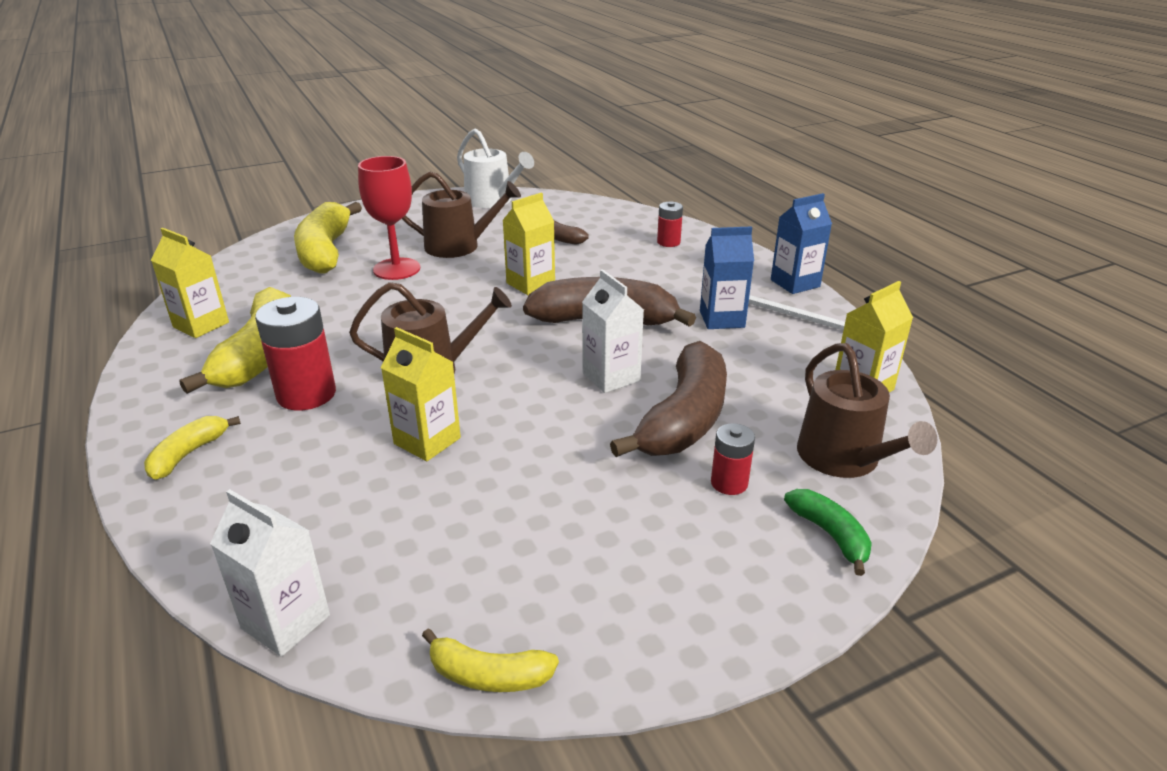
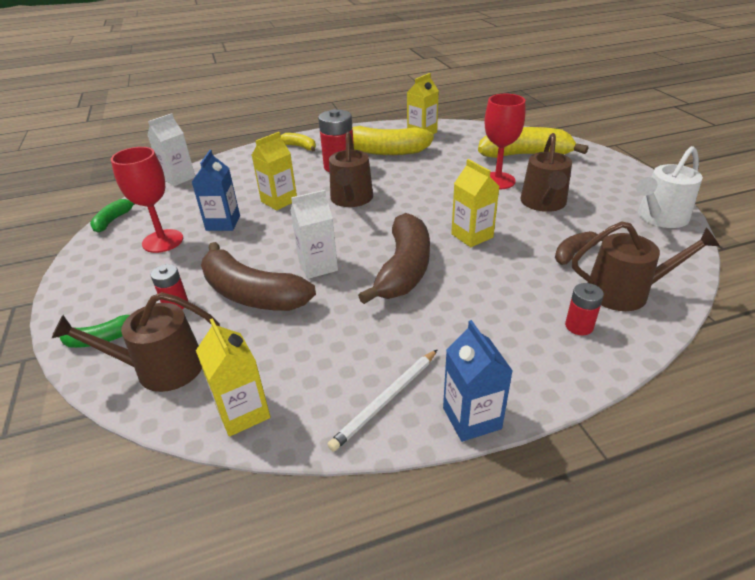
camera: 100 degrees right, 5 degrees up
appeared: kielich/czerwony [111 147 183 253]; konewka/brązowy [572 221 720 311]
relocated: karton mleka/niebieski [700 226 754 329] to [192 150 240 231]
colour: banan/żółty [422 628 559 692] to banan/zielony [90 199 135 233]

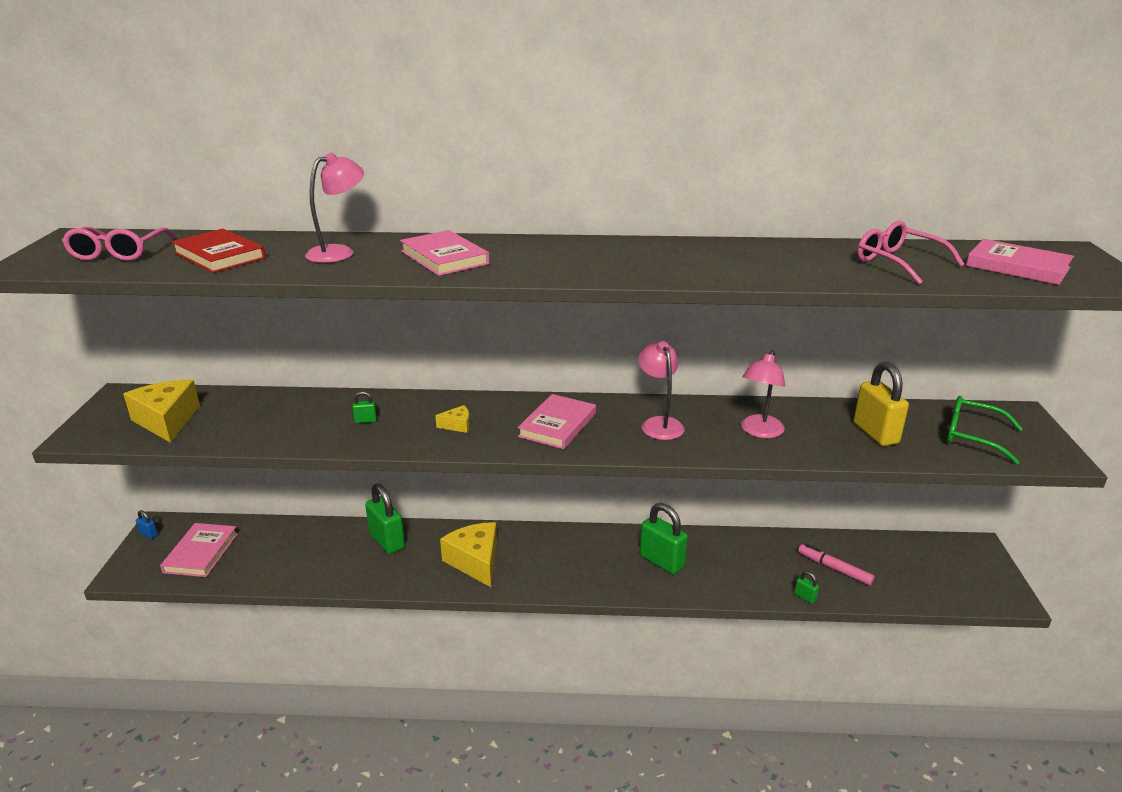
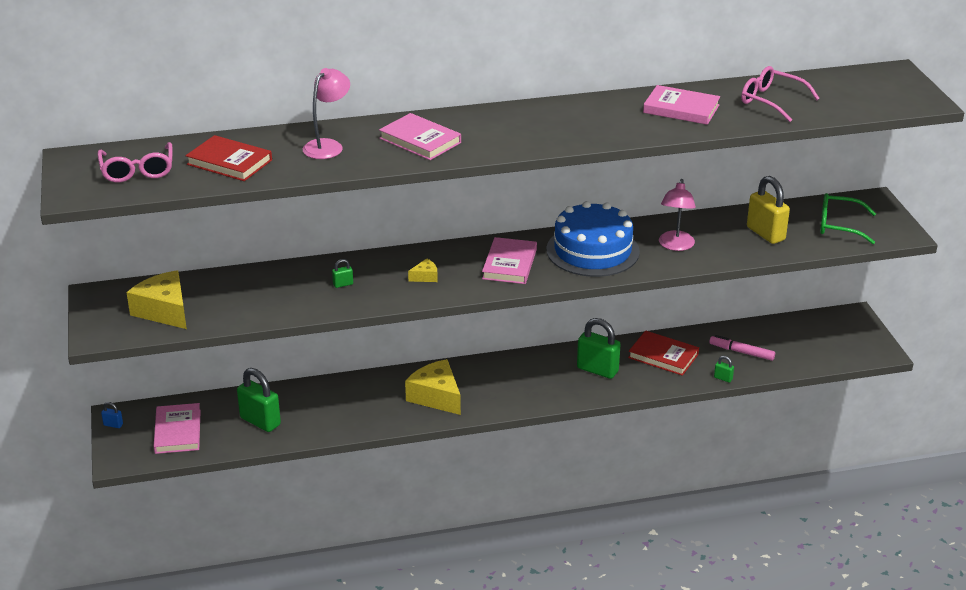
camera: 15 degrees left, 5 degrees up
appeared: książka/czerwony [628 330 699 376]
relocated: kłódka/zielony [365 483 405 554] to [237 368 281 432]; książka/różowy [966 239 1074 285] to [643 85 720 125]
exchanged: lampka/różowy [638 341 685 440] to tort/niebieski [546 201 640 277]

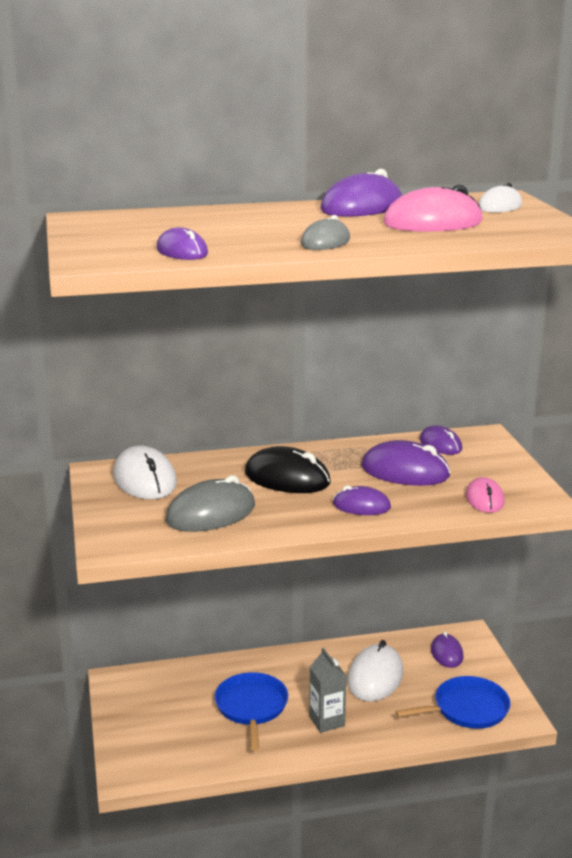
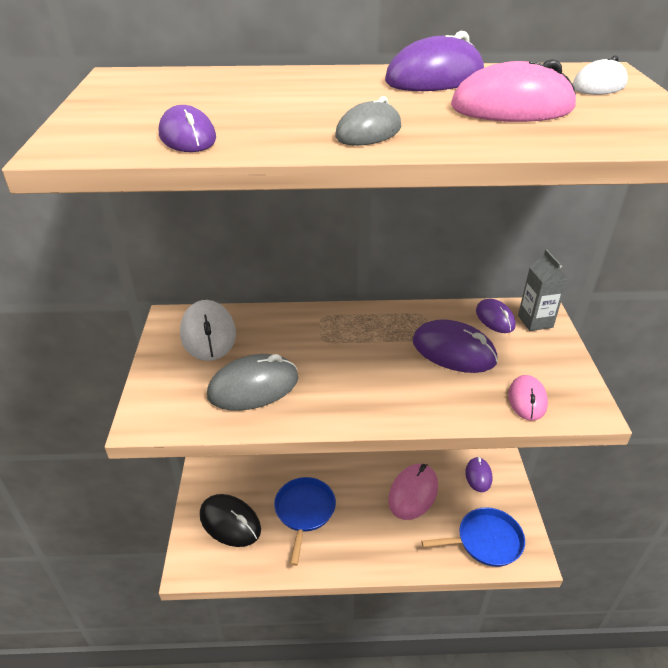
camera: 10 degrees right, 15 degrees up
missing: myszka/fioletowy [333 486 391 515]
relocated: myszka/czarny [245 446 331 493] to [200 494 261 547]; karton mleka/szary [309 647 346 733] to [518 249 568 331]
colour: myszka/biały [347 640 403 701] to myszka/różowy [388 464 438 520]

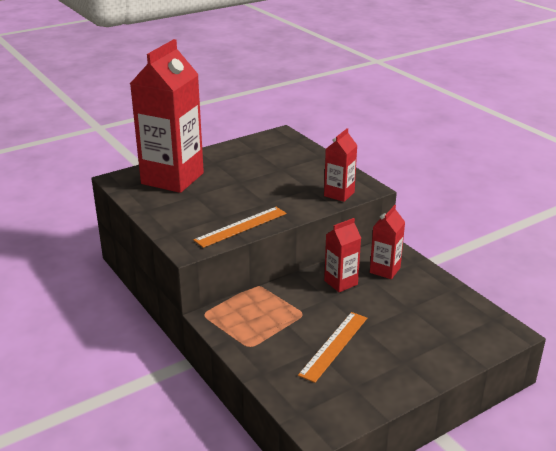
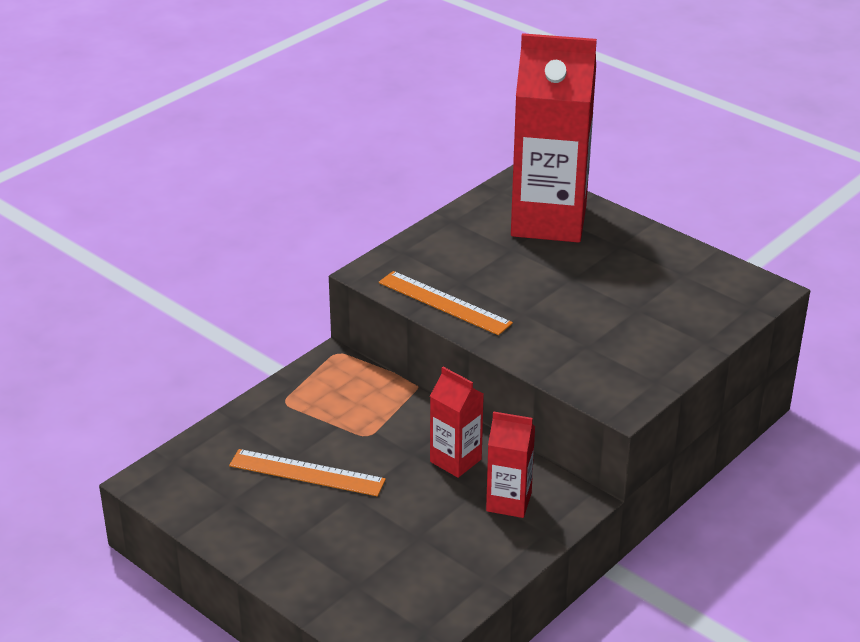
camera: 75 degrees right, 5 degrees up
missing: karton mleka/czerwony [324 128 358 202]

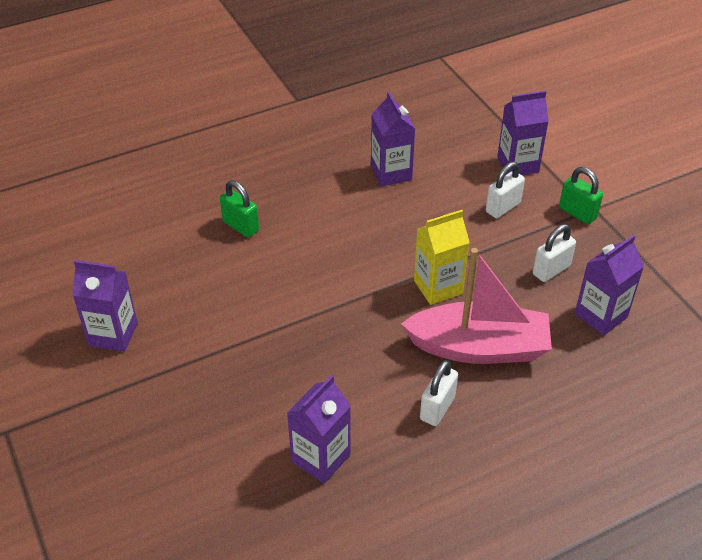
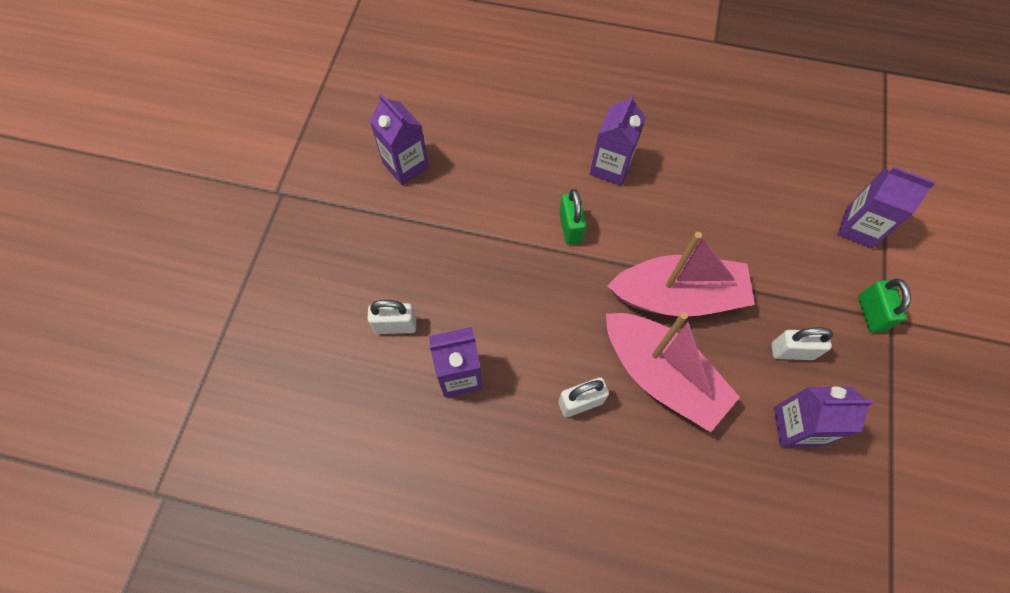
camera: 40 degrees right, 20 degrees up
relocated: kłódka/biały [486 162 525 218] to [367 300 416 334]; kłódka/zielony [220 180 259 238] to [559 189 586 245]; karton mleka/fioletowy [371 92 415 187] to [590 94 646 186]
exchanged: karton mleka/żółty [414 210 470 305] to łódka/różowy [607 232 755 316]

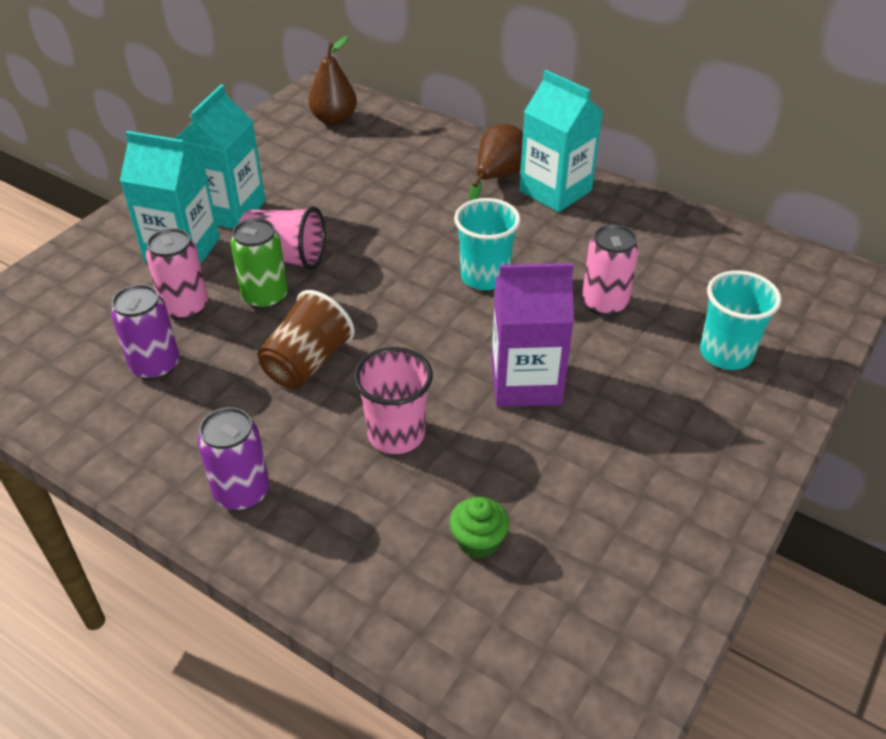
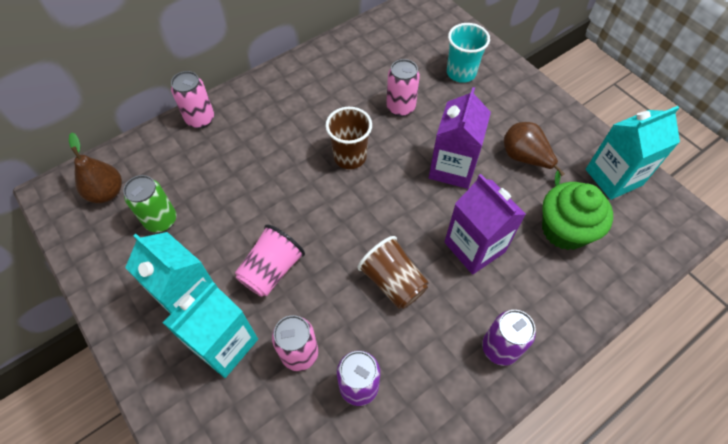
camera: 70 degrees left, 15 degrees up
appeared: puszka/różowy [171 71 214 129]
relocated: puszka/zielony [231 218 288 310] to [123 175 176 232]; gruszka/brązowy [469 124 523 201] to [504 122 565 186]; karton mleka/turkusowy [519 70 603 212] to [586 106 680 200]
exchanged: szklanka/różowy [354 347 433 454] to karton mleka/fioletowy [444 174 526 275]
colour: szklanka/turkusowy [454 198 521 290] to szklanka/brązowy [326 107 372 169]
size: muffinka/zielony [449 497 509 559] = [542 182 613 250] x1.95

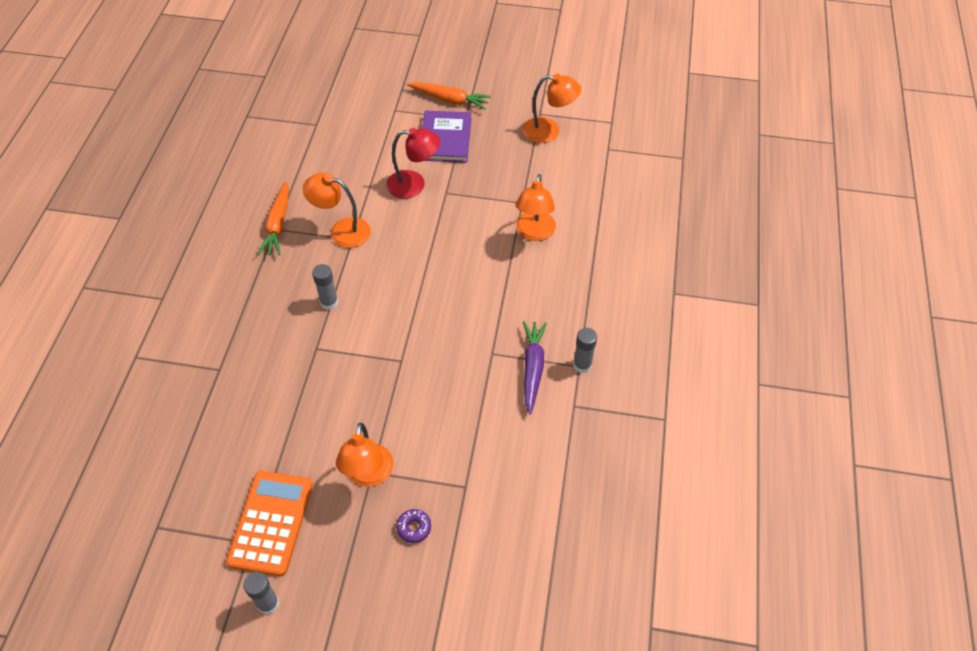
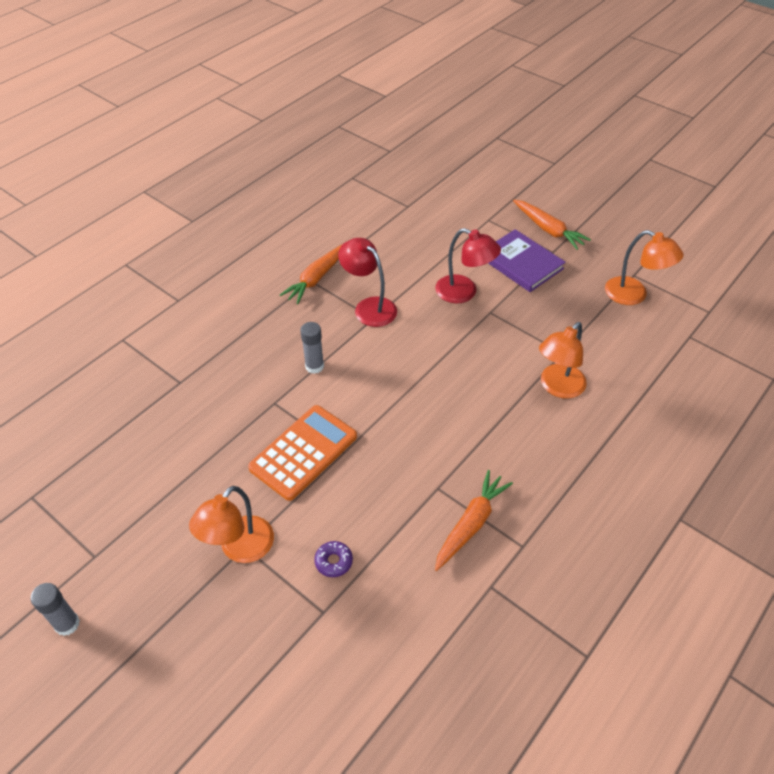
camera: 30 degrees right, 5 degrees down
missing: klej w sztyfcie/szary [573 328 597 373]
relocated: kalkulator/pomarańczowy [226 471 313 576] to [248 405 357 501]; donut/fioletowy [396 509 431 543] to [314 541 353 577]
colour: lampka/pomarańczowy [303 173 371 248] to lampka/czerwony [338 238 397 327]; marchewka/fioletowy [523 321 547 414] to marchewka/pomarańczowy [435 470 513 571]
spun: książka/fioletowy [422 111 472 163] = [488 229 566 292] 75 degrees counterclockwise

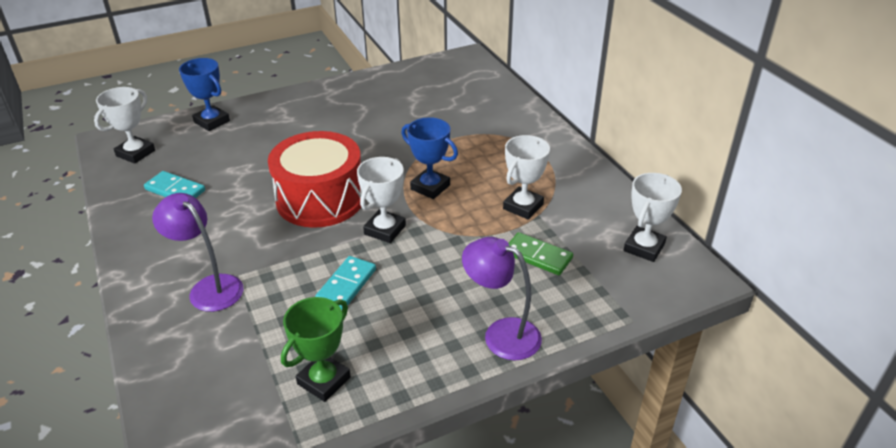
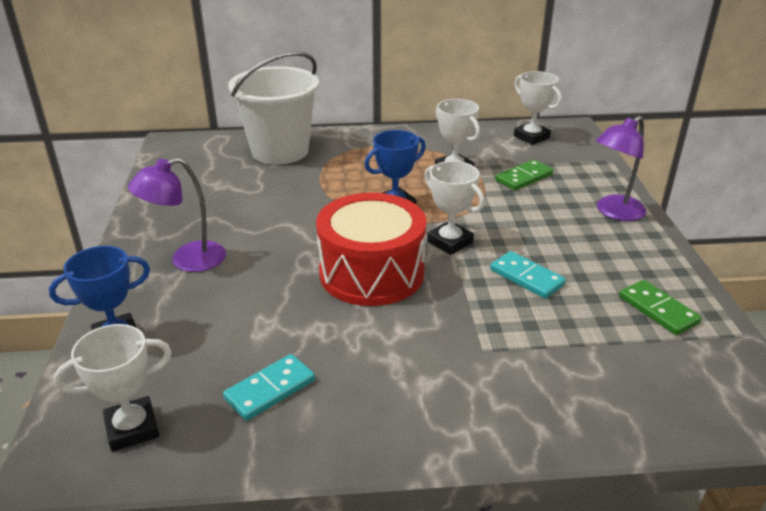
camera: 70 degrees left, 5 degrees down
appeared: wiadro/biały [228 51 319 165]
relocated: lampka/fioletowy [152 193 243 312] to [128 157 226 272]
exchanged: puchar/zielony [281 297 351 402] to kostka domina/zielony [619 280 702 335]
spun: puchar/biały [94 87 155 164] = [53 324 172 452] 75 degrees counterclockwise

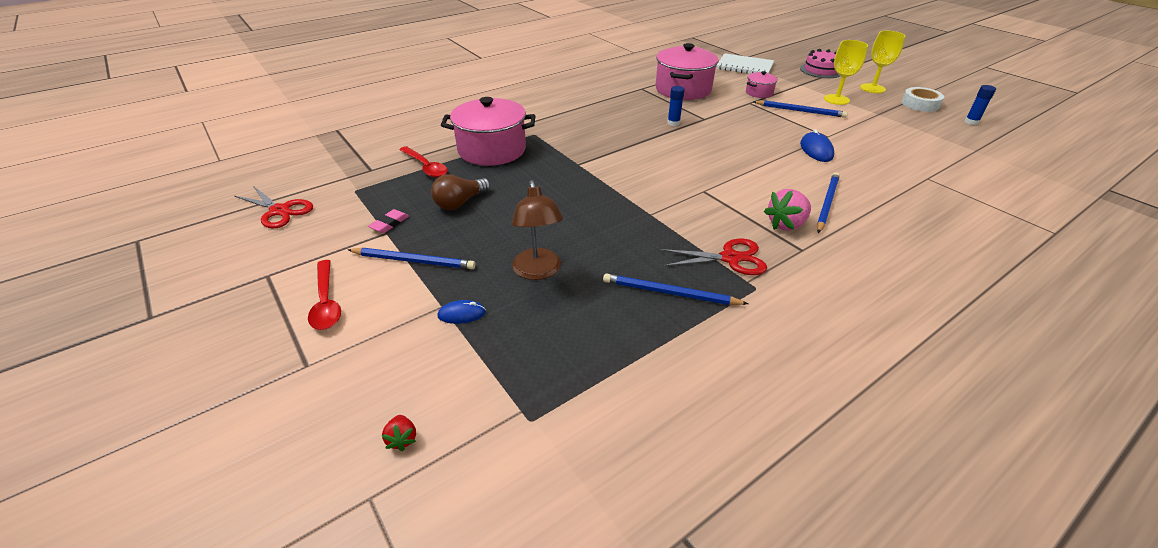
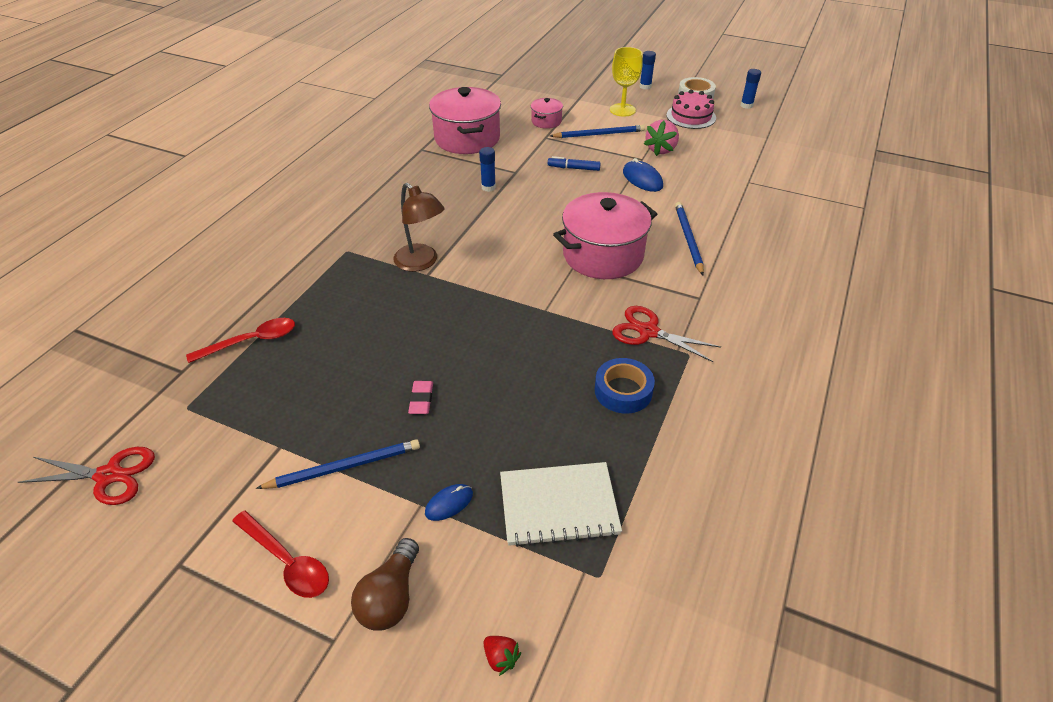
camera: 30 degrees left, 5 degrees up
appeared: flamaster/niebieski [548 156 601 171]
relocated: żarówka/brązowy [431 174 490 210] to [351 538 419 631]; lampka/brązowy [512 180 563 280] to [393 183 445 272]; gumka do mazania/różowy [368 209 409 233] to [408 381 433 414]; zeszyt/biały [716 53 774 74] to [500 462 622 547]; garnek/różowy [441 97 535 166] to [553 192 657 279]; truskawka/różowy [764 189 811 231] to [644 120 679 156]; tort/różowy [800 49 840 78] to [666 90 716 129]
exchanged: ołówek/niebieski [603 273 748 305] to taśma klejąca/niebieski [595 358 655 414]; kielich/żółty [860 31 906 93] to klej w sztyfcie/niebieski [640 51 656 90]
spun: łyżka/czerwony [399 146 448 178] = [186 318 295 363] 45 degrees counterclockwise; nożyczki/czerwony [660 239 767 275] = [612 306 721 362] 120 degrees counterclockwise

